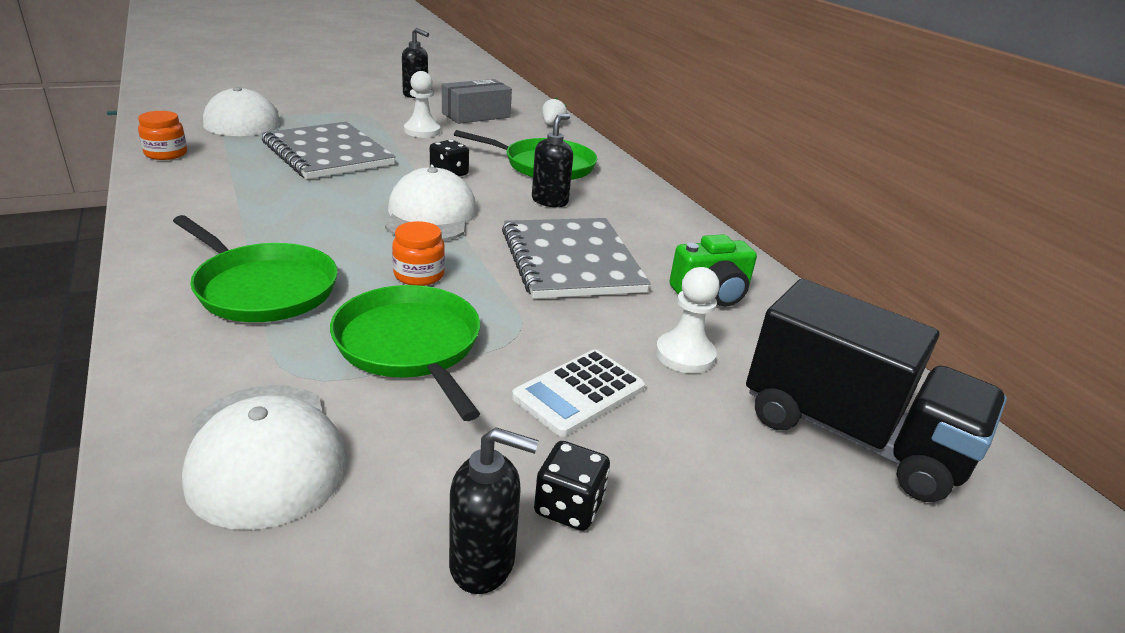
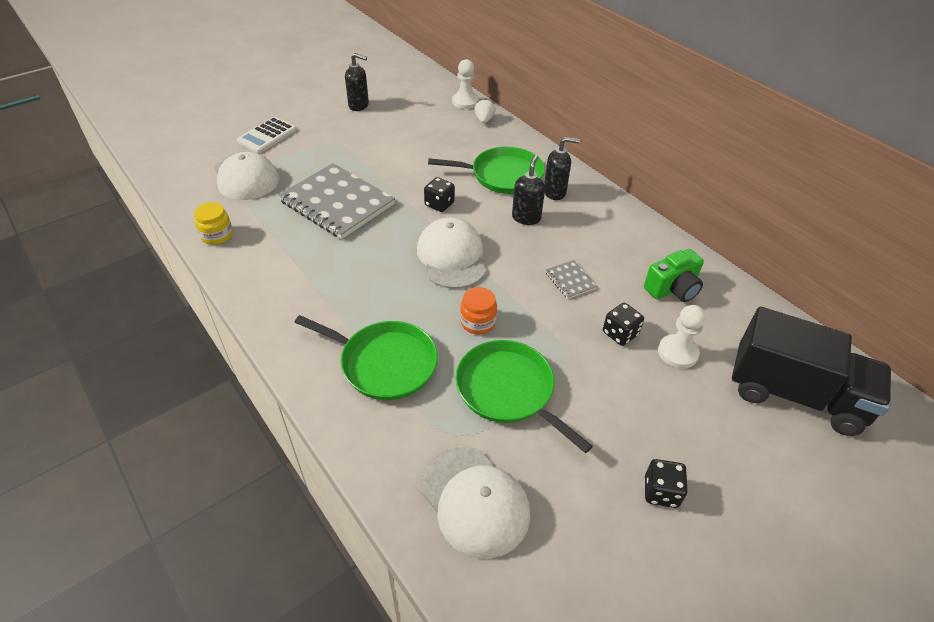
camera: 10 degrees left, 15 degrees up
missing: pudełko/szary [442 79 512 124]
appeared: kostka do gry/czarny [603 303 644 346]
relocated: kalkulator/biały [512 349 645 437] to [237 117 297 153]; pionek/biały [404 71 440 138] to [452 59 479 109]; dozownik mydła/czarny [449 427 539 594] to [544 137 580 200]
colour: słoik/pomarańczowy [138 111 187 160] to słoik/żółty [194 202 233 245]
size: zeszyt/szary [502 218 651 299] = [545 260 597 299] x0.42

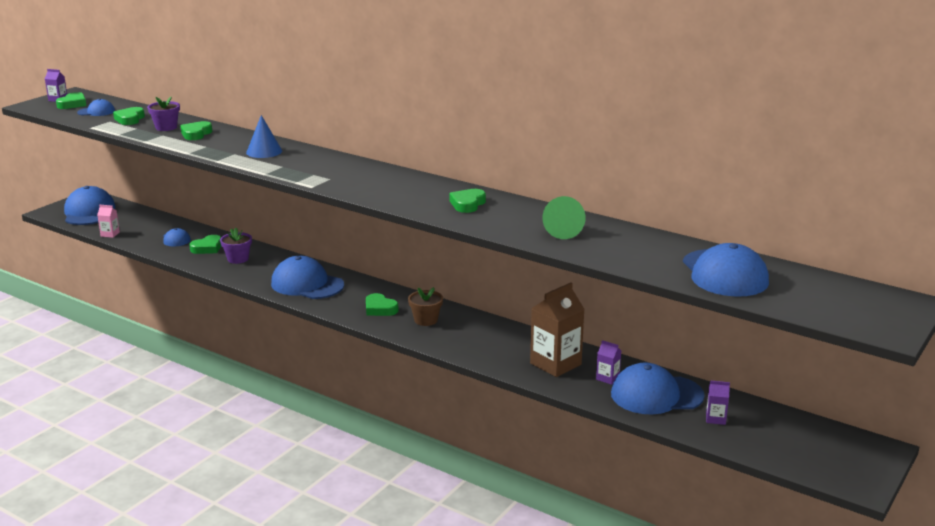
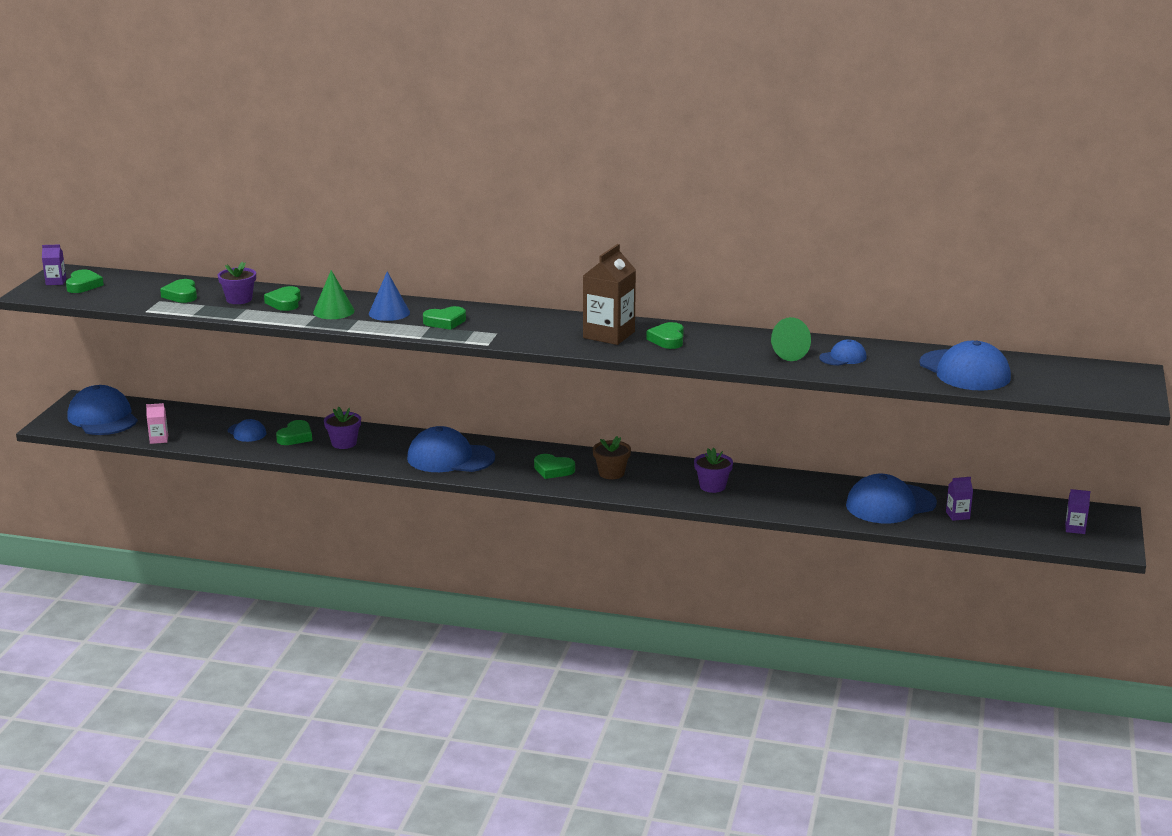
camera: 20 degrees left, 0 degrees up
appeared: stożek/zielony [313 270 355 319]; serce/zielony [423 306 466 330]; doniczka/fioletowy [694 448 733 493]
relocated: karton mleka/brązowy [530 283 585 377] to [583 244 636 345]; czapka/niebieski [77 99 115 116] to [819 339 867 366]; karton mleka/fioletowy [596 340 621 385] to [1065 489 1091 534]

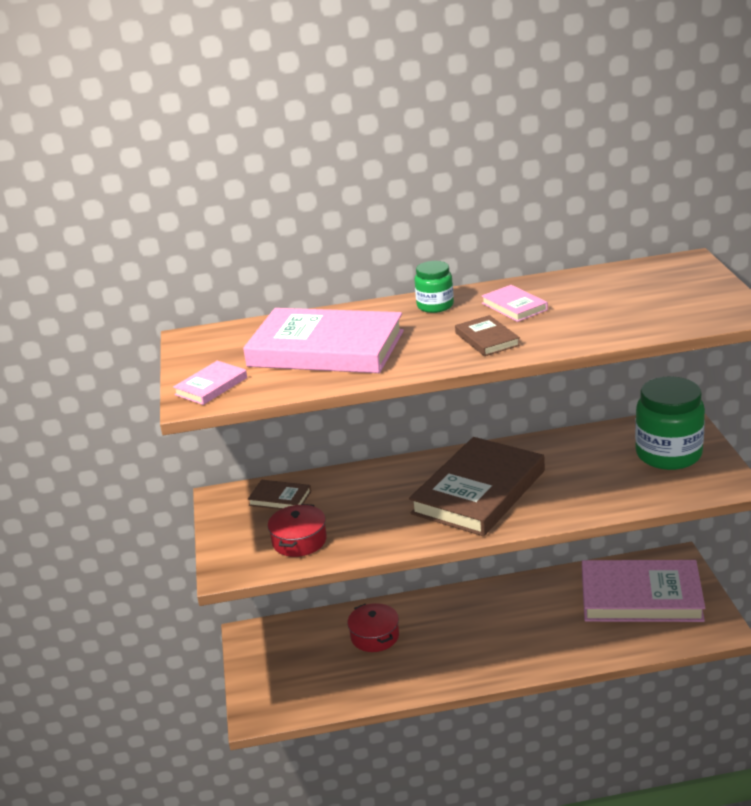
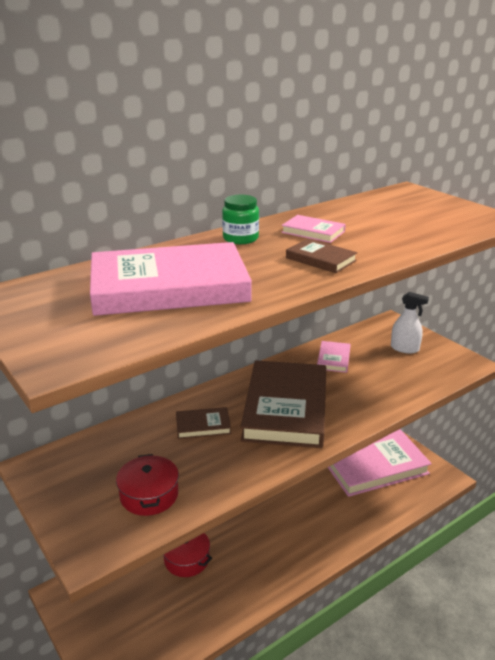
camera: 30 degrees left, 0 degrees up
relocated: książka/brązowy [248 480 311 510] to [176 407 231 439]; książka/różowy [173 361 247 405] to [317 341 351 373]
exchanged: słoik/zielony [635 377 705 470] to spryskiwacz/biały [391 292 429 353]

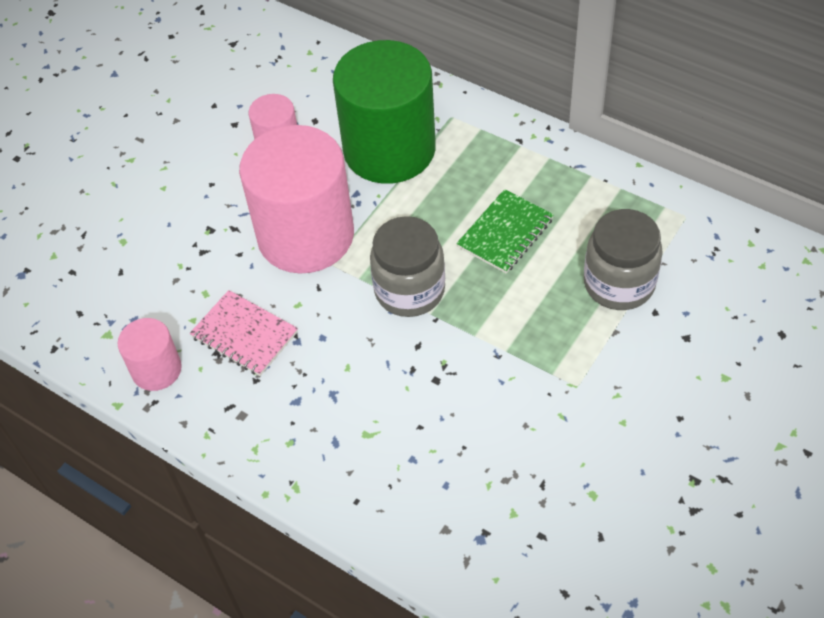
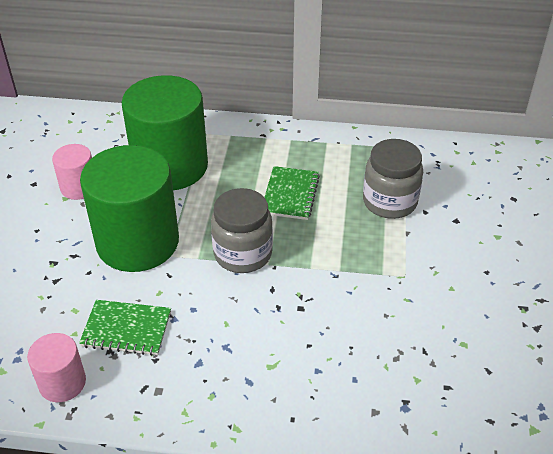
camera: 30 degrees left, 10 degrees down
colour: zeszyt/różowy [190 290 298 376] to zeszyt/zielony [79 300 171 356]; walec/różowy [239 125 354 273] to walec/zielony [80 145 179 272]

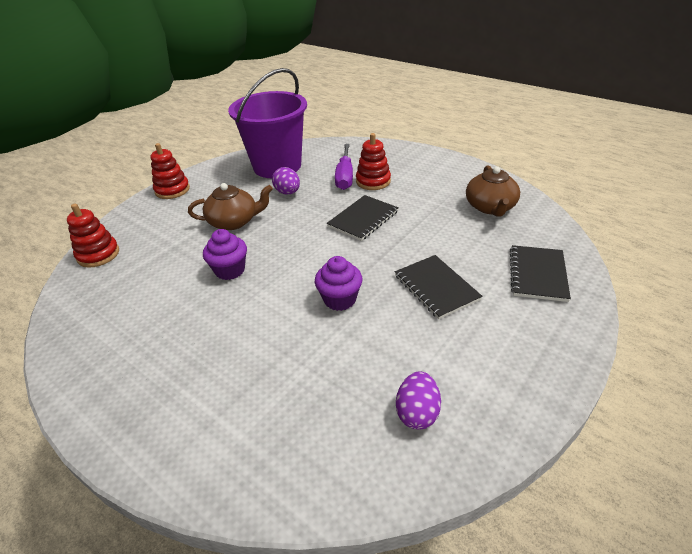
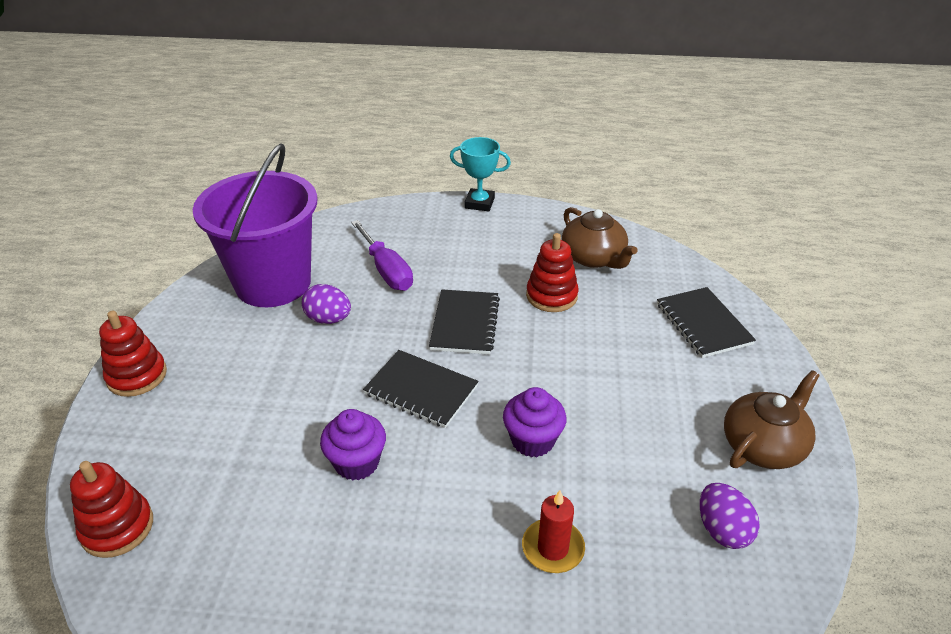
camera: 35 degrees left, 0 degrees up
appeared: puchar/turkusowy [450 137 511 211]; świeca/czerwony [522 490 585 573]
relocated: zeszyt/czarny [395 255 483 319] to [363 350 479 428]; zabawka nakładanka/czerwony [356 133 391 190] to [526 233 579 312]; imbryk/brązowy [188 183 273 230] to [724 370 820 469]

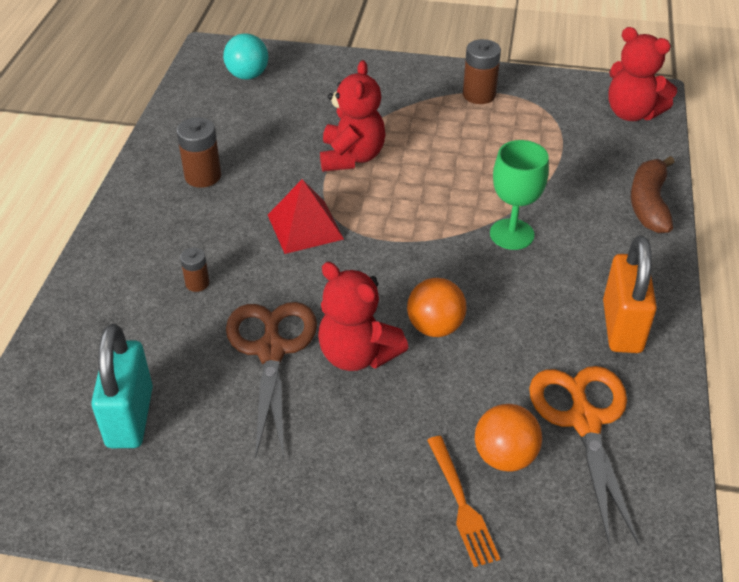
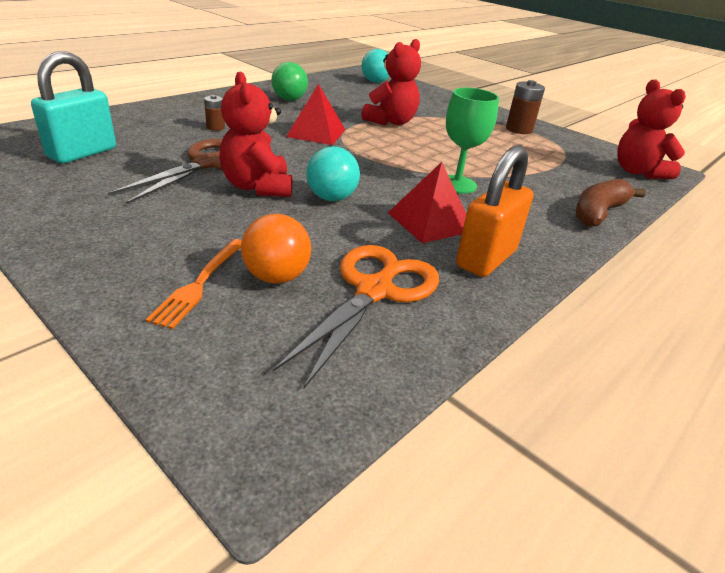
camera: 30 degrees right, 10 degrees down
appeared: piramida/czerwony [388 162 466 243]
exchanged: bateria/brązowy [176 117 221 188] to piłka/zielony [271 62 308 101]
colour: piłka/pomarańczowy [407 278 467 337] to piłka/turkusowy [306 146 360 201]

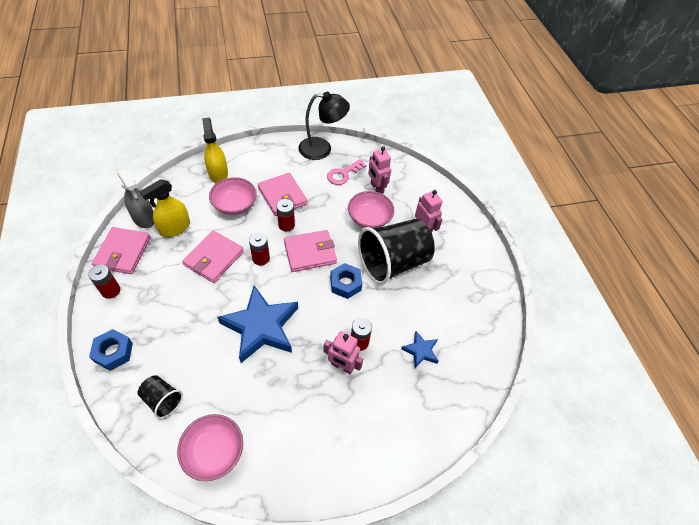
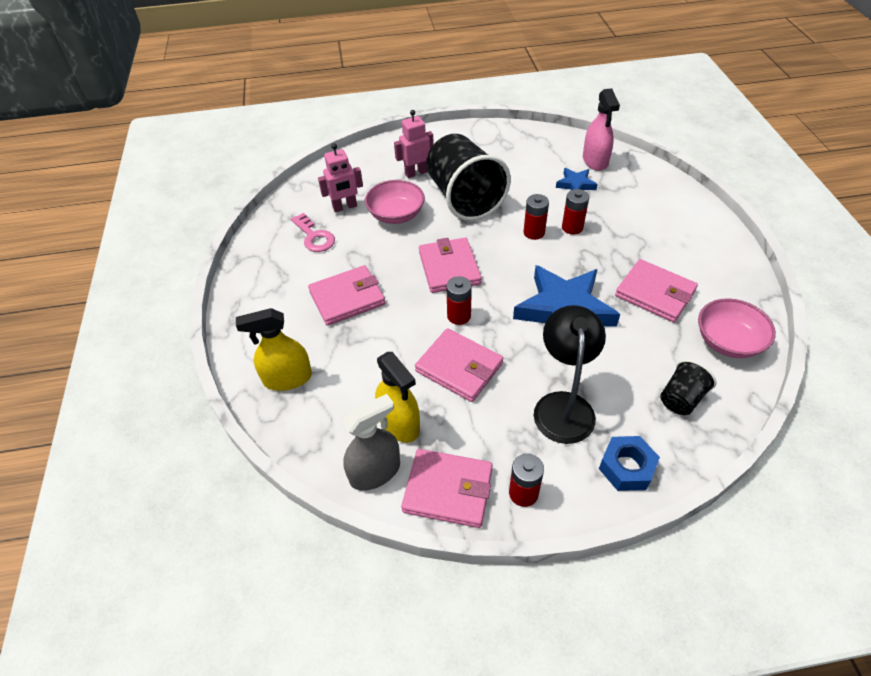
camera: 80 degrees left, 5 degrees down
missing: miska/różowy [209 177 257 215]; robot/różowy [324 331 363 374]; nakrętka/niebieski [330 263 362 299]
appeared: spryskiwacz/różowy [583 88 620 171]; portfel/różowy [615 259 698 322]
relocated: bateria/czerwony [276 199 295 232] to [524 194 549 240]; lampka/czarny [298 92 350 160] to [534 305 606 444]

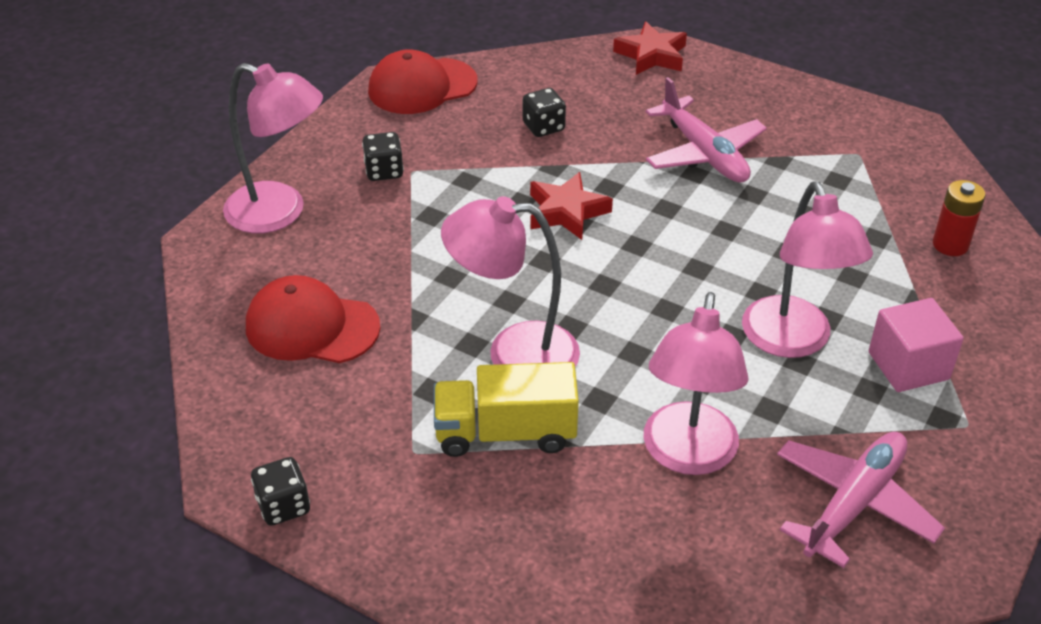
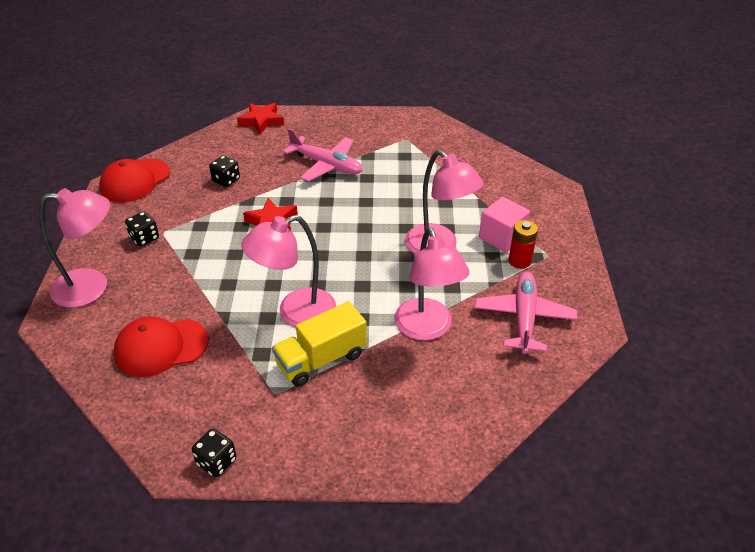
camera: 30 degrees left, 0 degrees up
relocated: bateria/czerwony [933 180 985 256] to [508 220 538 269]

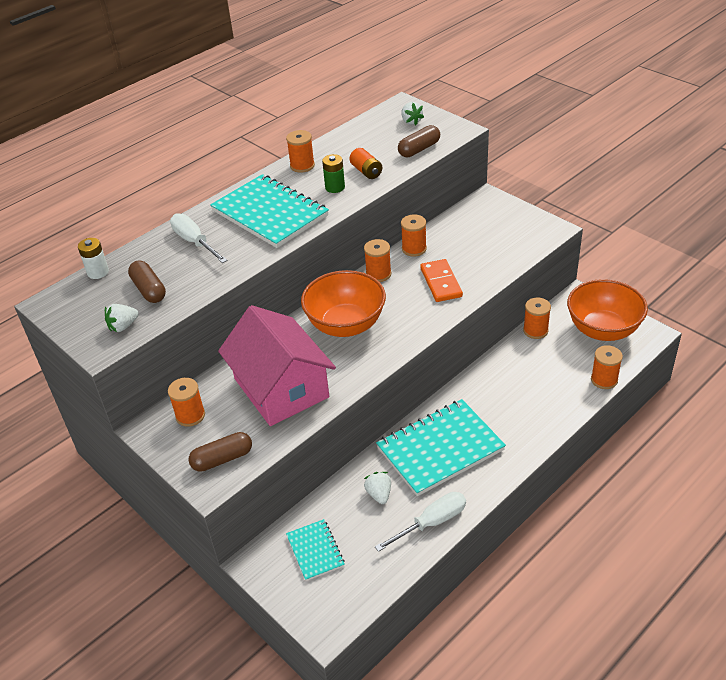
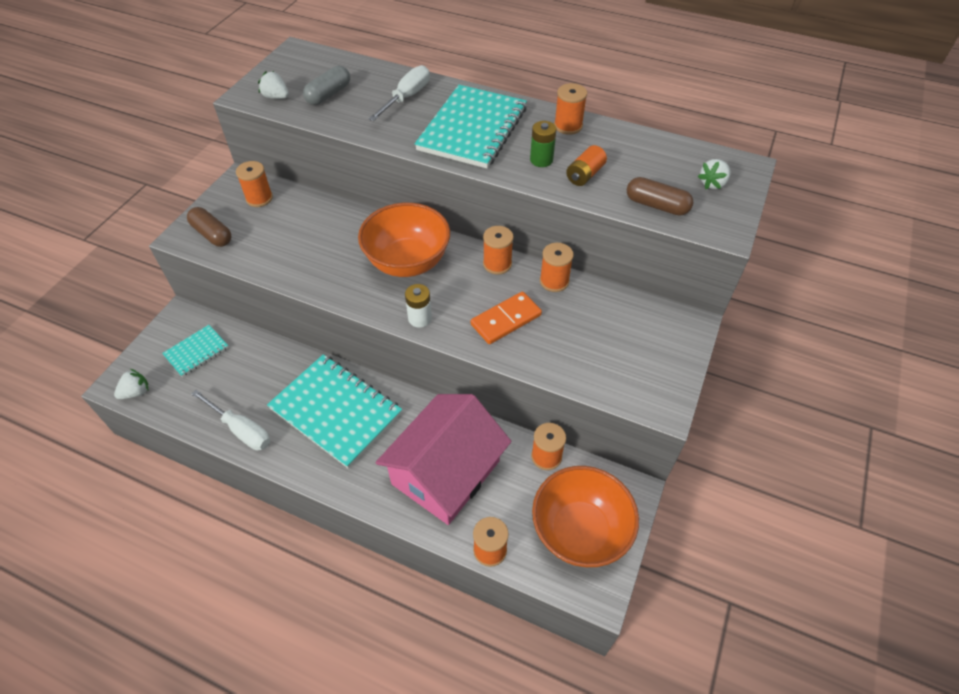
camera: 65 degrees right, 10 degrees up
relocated: truskawka/biały [364 472 391 504] to [114 369 148 399]; domek/różowy [218 305 336 426] to [376 394 511 525]; bateria/biały [78 238 109 279] to [405 284 432 328]
colour: kapsułka/brązowy [128 261 166 303] to kapsułka/szary [303 66 350 105]

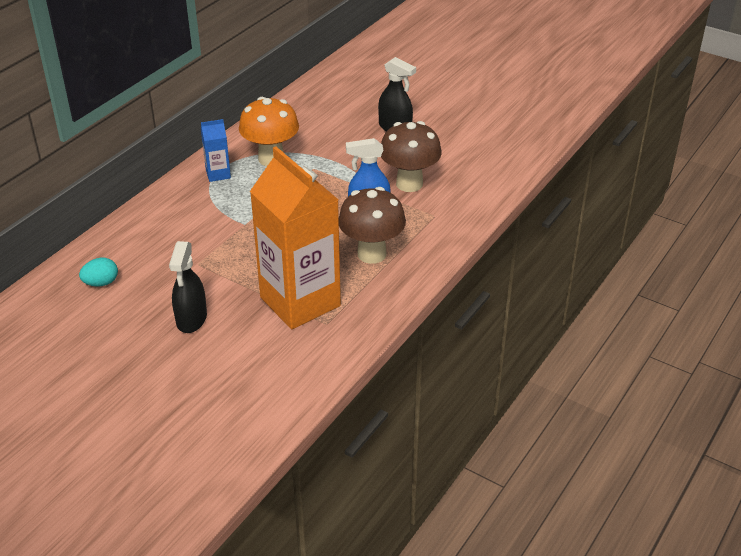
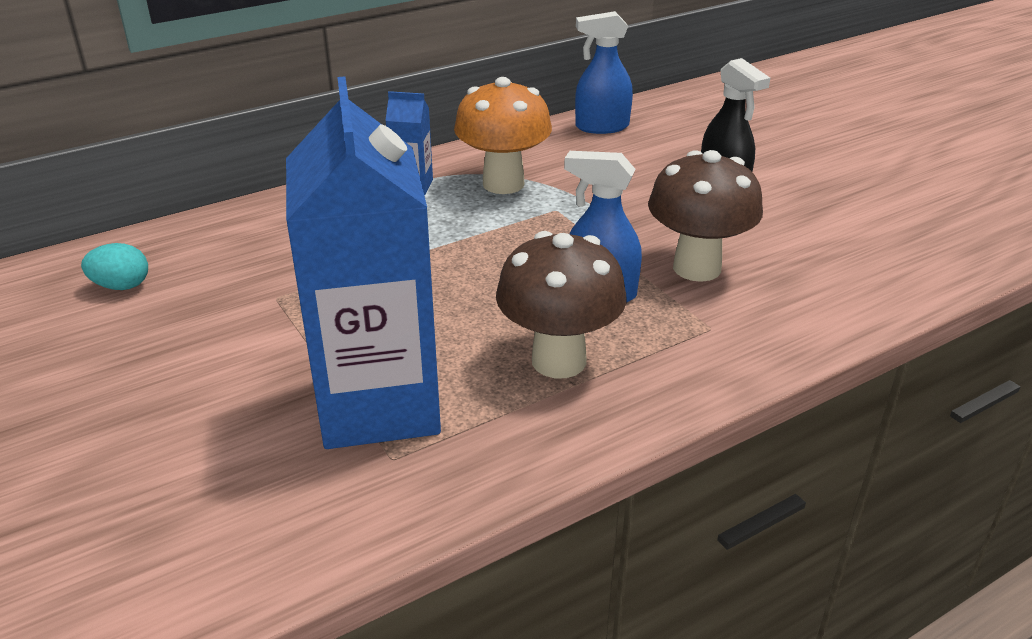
camera: 25 degrees right, 5 degrees down
missing: spryskiwacz/czarny [169 241 207 333]
appeared: spryskiwacz/niebieski [575 11 633 134]
colour: karton mleka/pomarańczowy [250 147 341 329] to karton mleka/niebieski [286 76 441 449]

